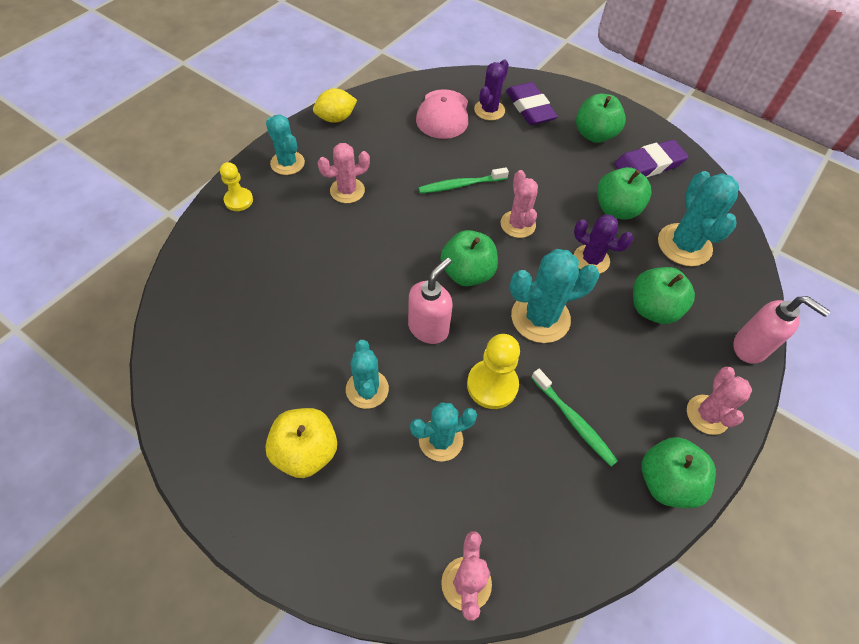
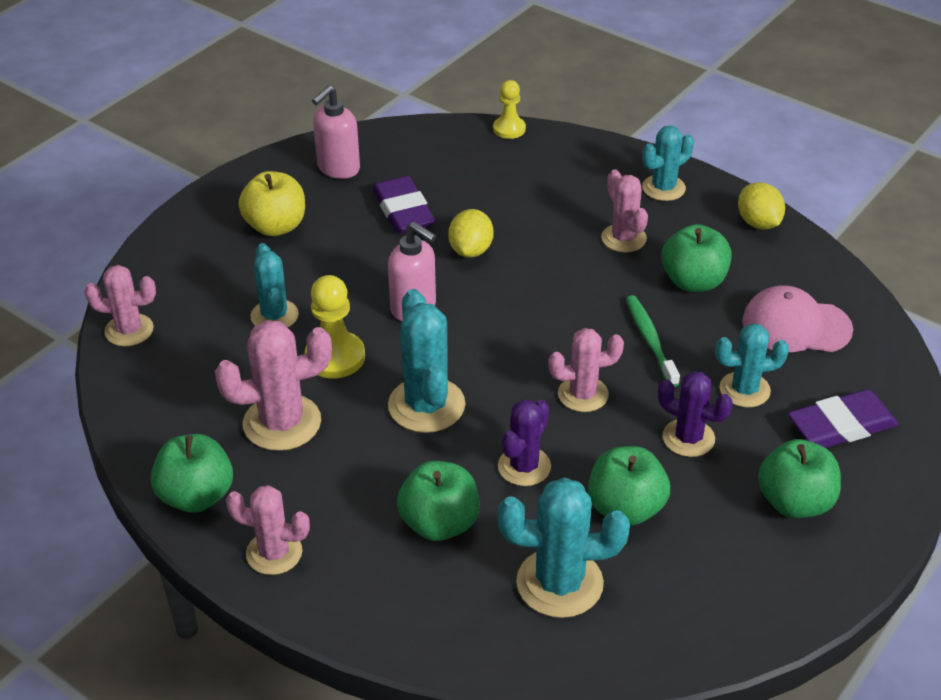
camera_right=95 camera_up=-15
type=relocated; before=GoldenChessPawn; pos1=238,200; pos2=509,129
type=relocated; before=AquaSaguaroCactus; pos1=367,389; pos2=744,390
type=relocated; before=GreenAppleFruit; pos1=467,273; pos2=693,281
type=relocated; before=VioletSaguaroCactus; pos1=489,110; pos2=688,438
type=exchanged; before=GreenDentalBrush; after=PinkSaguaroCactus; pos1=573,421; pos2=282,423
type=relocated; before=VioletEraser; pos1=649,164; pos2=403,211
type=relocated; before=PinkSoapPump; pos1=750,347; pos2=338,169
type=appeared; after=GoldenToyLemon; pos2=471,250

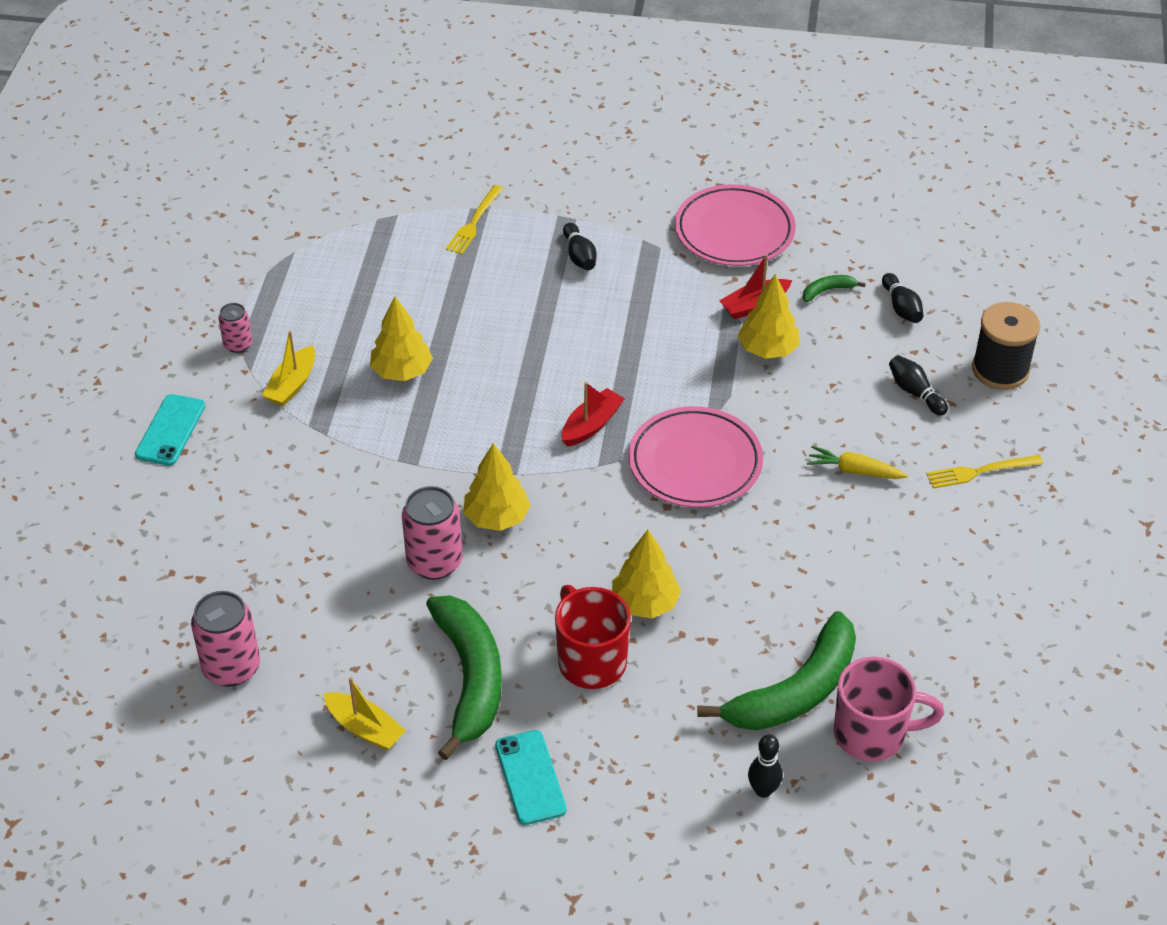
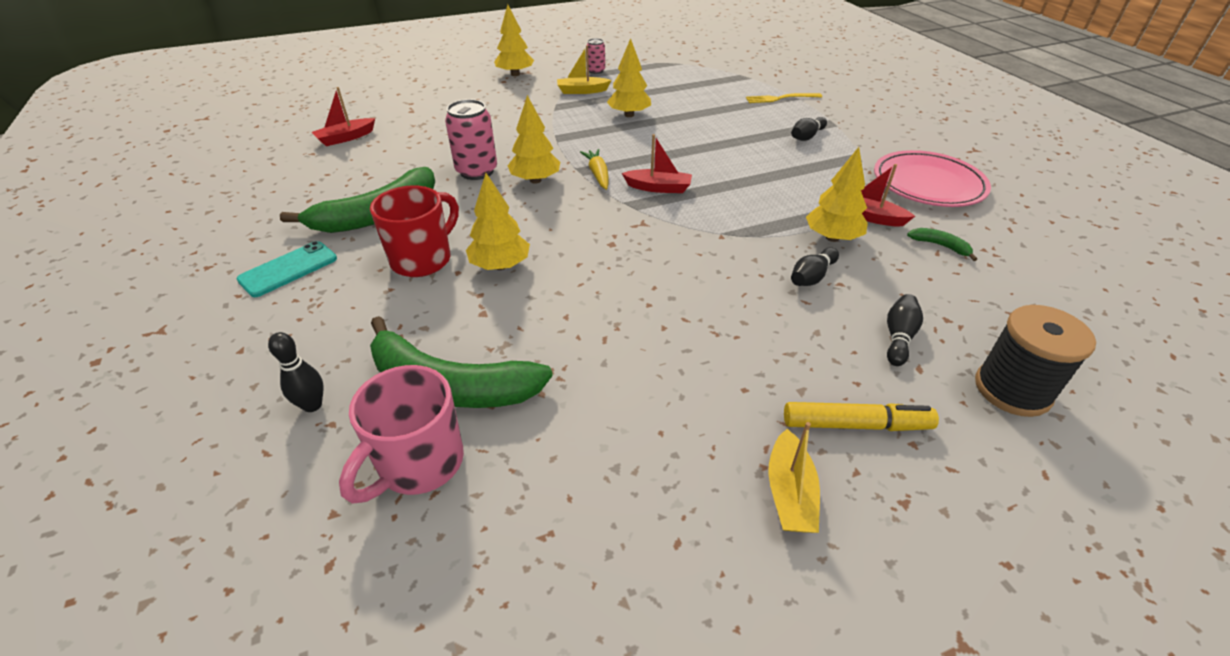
camera_right=60 camera_up=-5
type=exchanged; before=AquaSmartphone; after=GoldenTree; pos1=170,430; pos2=515,74
type=exchanged; before=PinkCan; after=RedBoat; pos1=231,667; pos2=346,138
type=relocated; before=GoldenBoat; pos1=365,728; pos2=789,493
type=missing; before=PinkDinnerPlate; pos1=695,462
type=relocated; before=GoldenRootVegetable; pos1=854,471; pos2=598,174
type=spun; before=PinkMug; pos1=872,734; pos2=419,464; turn=60
type=relocated; before=BlackTenpin; pos1=901,307; pos2=812,277
type=exchanged; before=GoldenDinnerFork; after=GoldenMarker; pos1=980,471; pos2=855,425

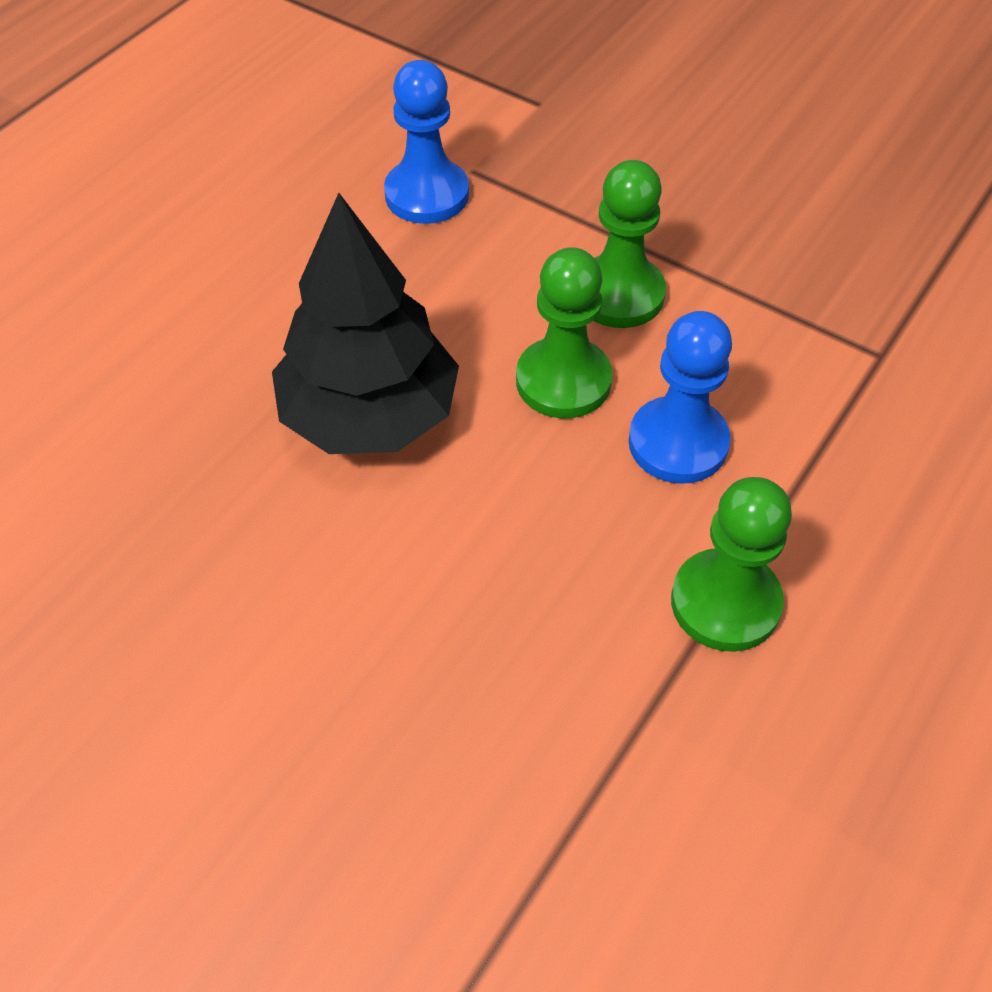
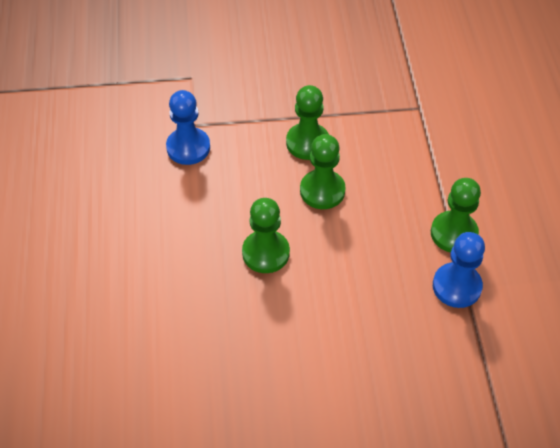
camera_right=-40 camera_up=0
type=exchanged; before=BlackTree; after=GreenChessPawn; pos1=369,415; pos2=265,253
type=relocated; before=CobaltChessPawn; pos1=678,443; pos2=456,286

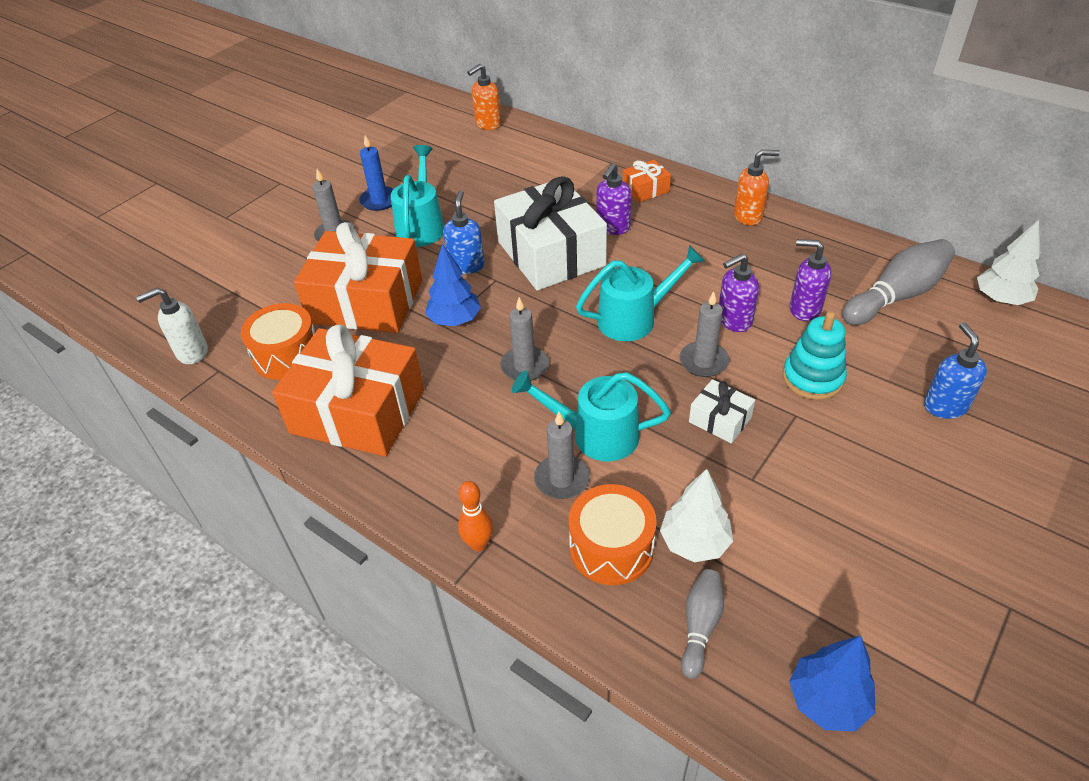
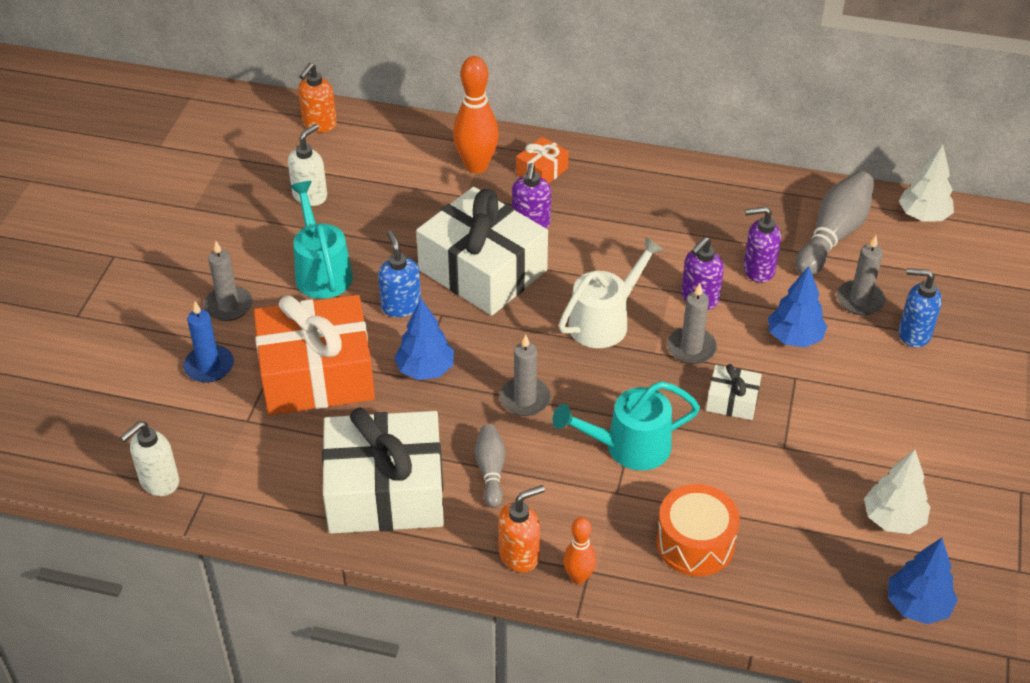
camera_right=-25 camera_up=0
type=missing; before=OrangeColouredDrum; pos1=287,355
type=colour; before=OrangeColouredGift; after=SnowWhiteGift; pos1=358,411; pos2=385,491
type=relocated; before=CobaltPillarCandle; pos1=379,200; pos2=209,366
type=relocated; before=GreyPillarCandle; pos1=562,479; pos2=860,300
type=colour; before=AquaWateringCan; after=SnowWhiteWateringCan; pos1=635,318; pos2=605,321
type=relocated; before=SnowWhiteTree; pos1=694,543; pos2=893,519
type=relocated; before=GreyTenpin; pos1=700,626; pos2=491,471
type=relocated; before=OrangeColouredSoapPump; pos1=748,216; pos2=519,555
type=exchanged; before=AquaStackingToy; after=CobaltTree; pos1=812,378; pos2=794,338
type=spun; before=CobaltSoapPump; pos1=944,406; pos2=913,334; turn=-45
type=appeared; after=SnowWhiteSoapPump; pos2=310,196
type=appeared; after=OrangeColouredTenpin; pos2=476,166

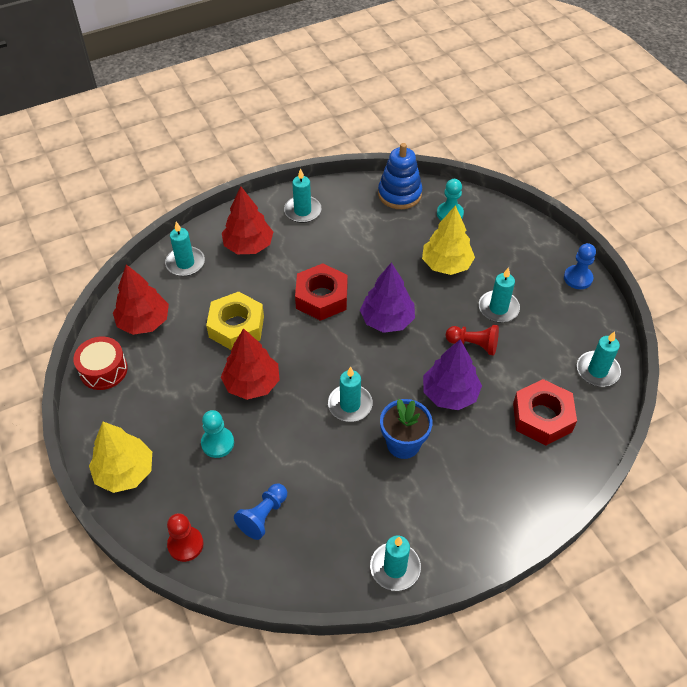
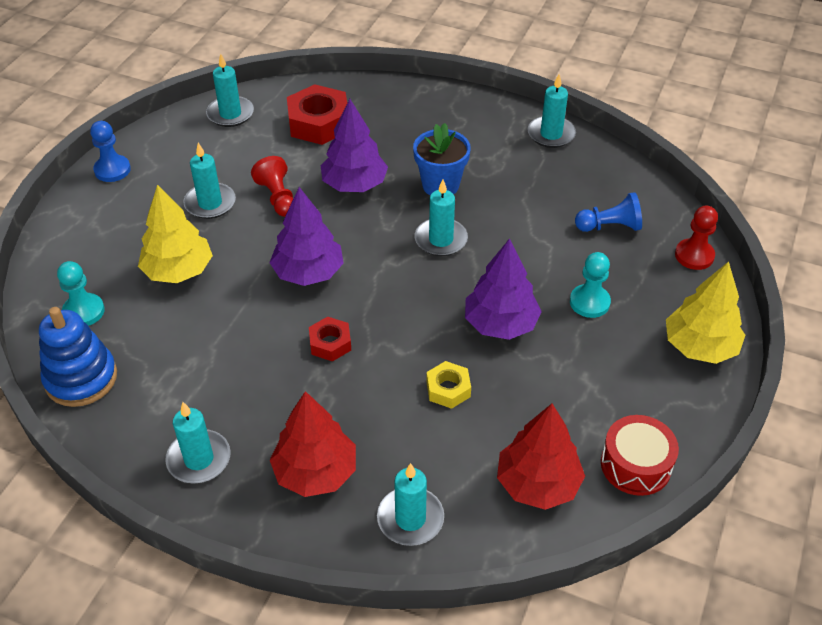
camera_right=-130 camera_up=-5
type=size; before=GoldenHexNut; pos1=236,327; pos2=448,389; scale=0.55
type=colour; before=RedTree; after=VioletTree; pos1=252,383; pos2=500,324
type=size; before=RedHexNut; pos1=321,297; pos2=330,343; scale=0.55

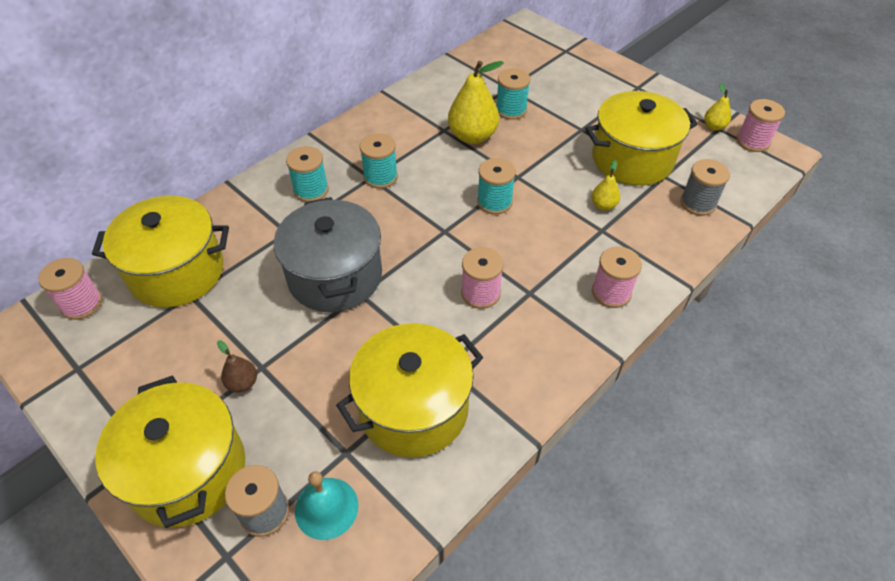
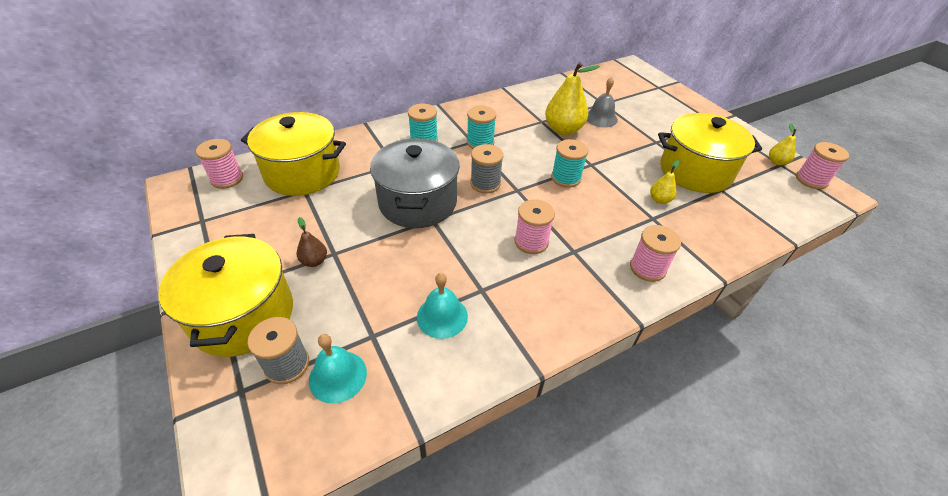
camera_right=15 camera_up=-5
type=exchanged; before=GoldenCookingPot; after=AquaSchoolBell; pos1=413,408; pos2=442,316
type=exchanged; before=AquaSpool; after=GreySchoolBell; pos1=511,110; pos2=601,118
type=relocated; before=GreySpool; pos1=698,203; pos2=485,184

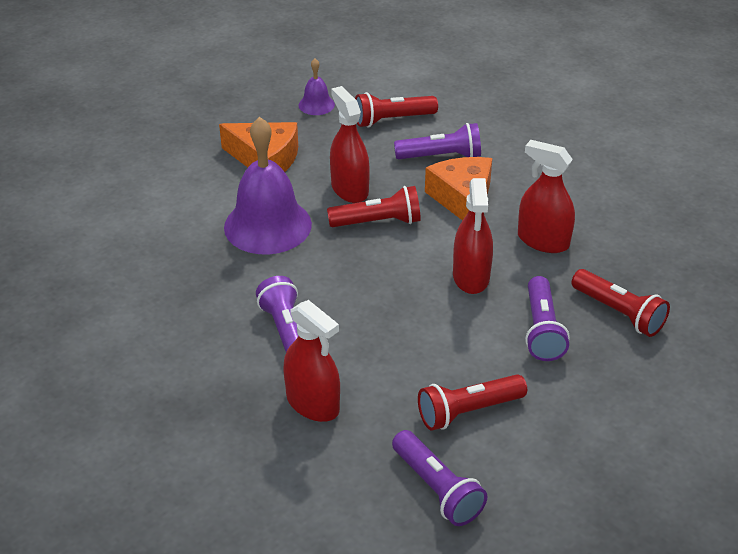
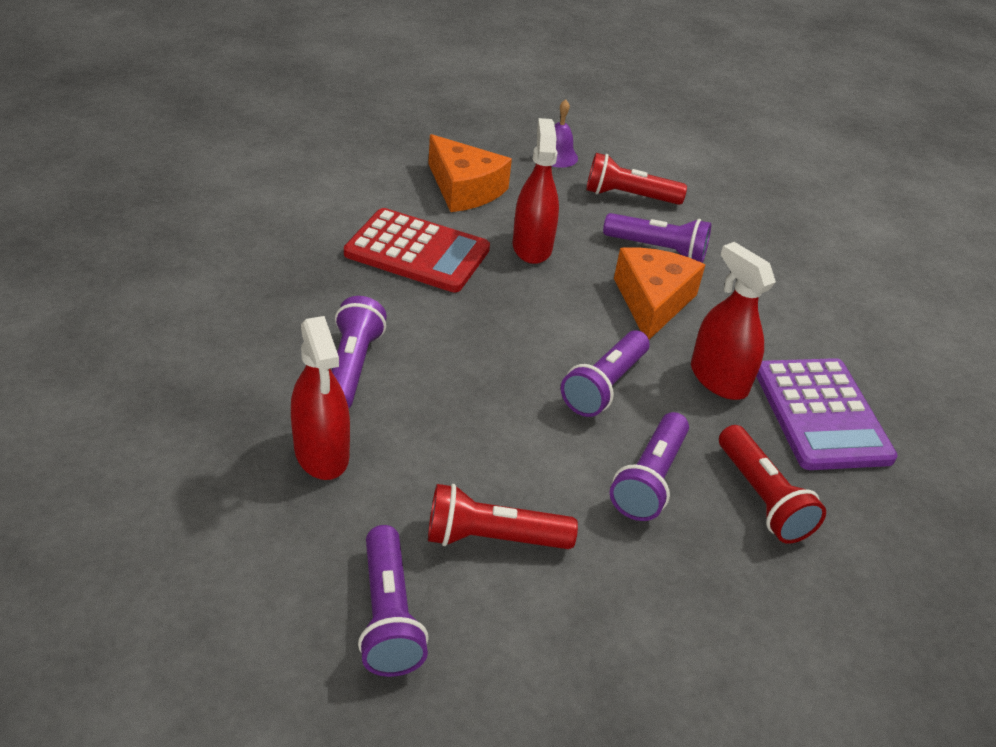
camera_right=20 camera_up=0
type=exchanged; before=VioletSchoolBell; after=RedPocketCalculator; pos1=267,225; pos2=417,252
type=missing; before=RedTorch; pos1=378,222
type=exchanged; before=RedSprayBottle; after=VioletTorch; pos1=471,276; pos2=604,386
type=appeared; after=VioletPocketCalculator; pos2=821,414

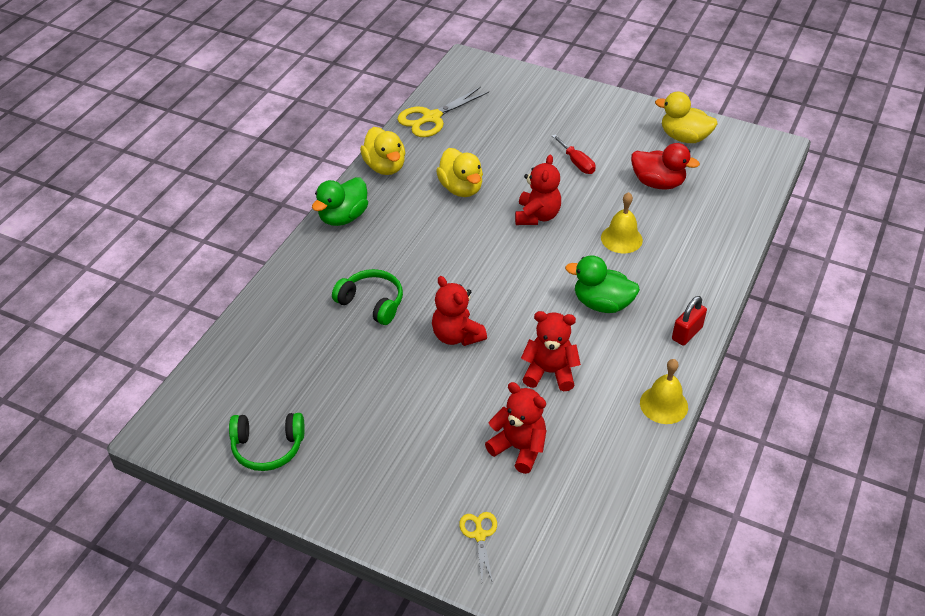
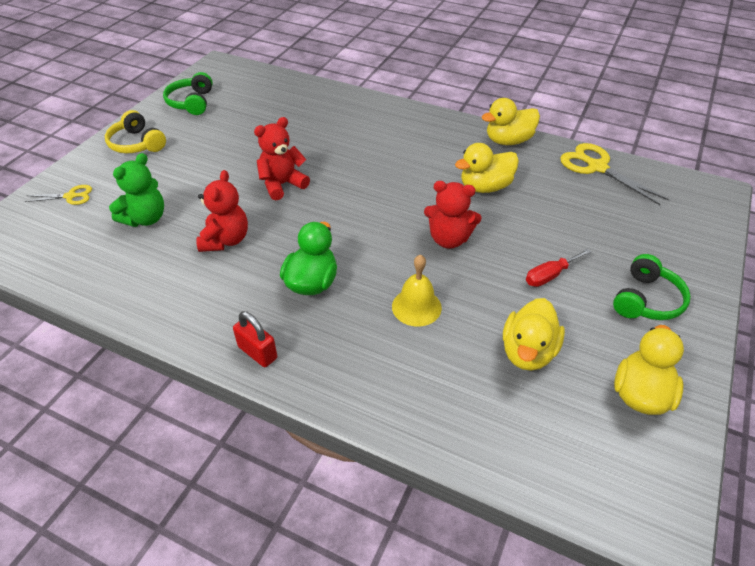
camera_right=90 camera_up=0
type=missing; before=GreenToyDuck; pos1=343,217
type=relocated; before=GreenHeadset; pos1=371,303; pos2=646,300
type=colour; before=RedTeddy; after=GreenTeddy; pos1=519,448; pos2=145,218
type=colour; before=RedToyDuck; after=GoldenToyDuck; pos1=658,183; pos2=528,352
type=missing; before=GoldenSchoolBell; pos1=663,404
type=appeared; after=GoldenHeadset; pos2=137,144

